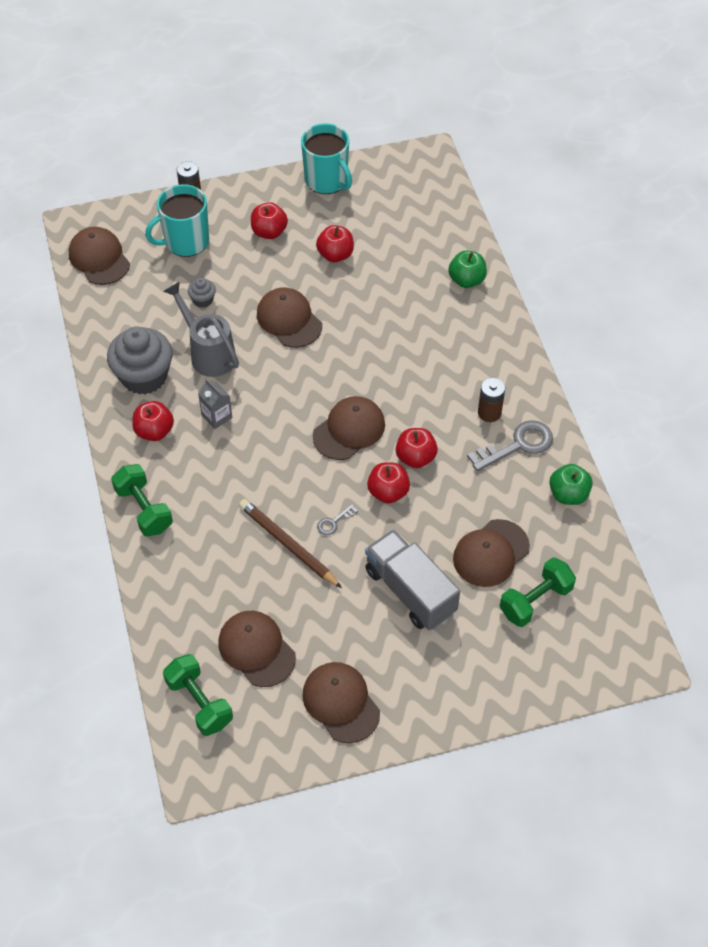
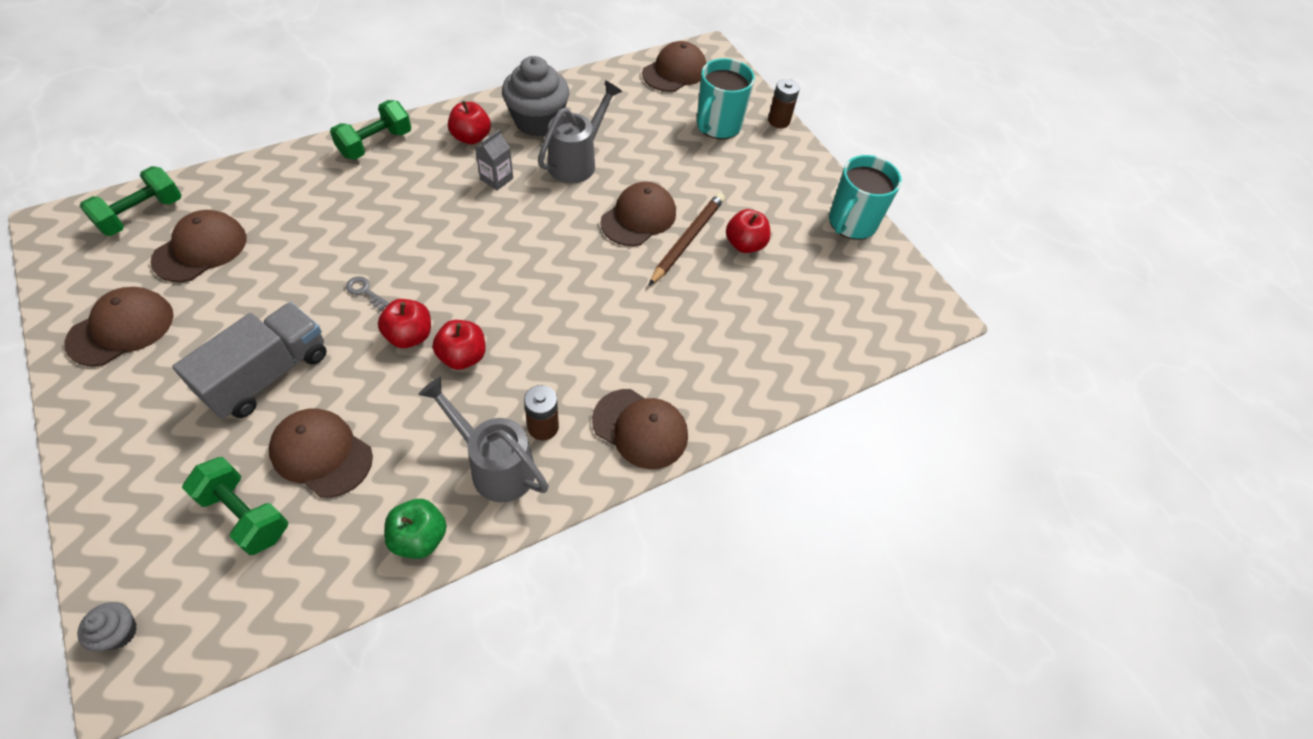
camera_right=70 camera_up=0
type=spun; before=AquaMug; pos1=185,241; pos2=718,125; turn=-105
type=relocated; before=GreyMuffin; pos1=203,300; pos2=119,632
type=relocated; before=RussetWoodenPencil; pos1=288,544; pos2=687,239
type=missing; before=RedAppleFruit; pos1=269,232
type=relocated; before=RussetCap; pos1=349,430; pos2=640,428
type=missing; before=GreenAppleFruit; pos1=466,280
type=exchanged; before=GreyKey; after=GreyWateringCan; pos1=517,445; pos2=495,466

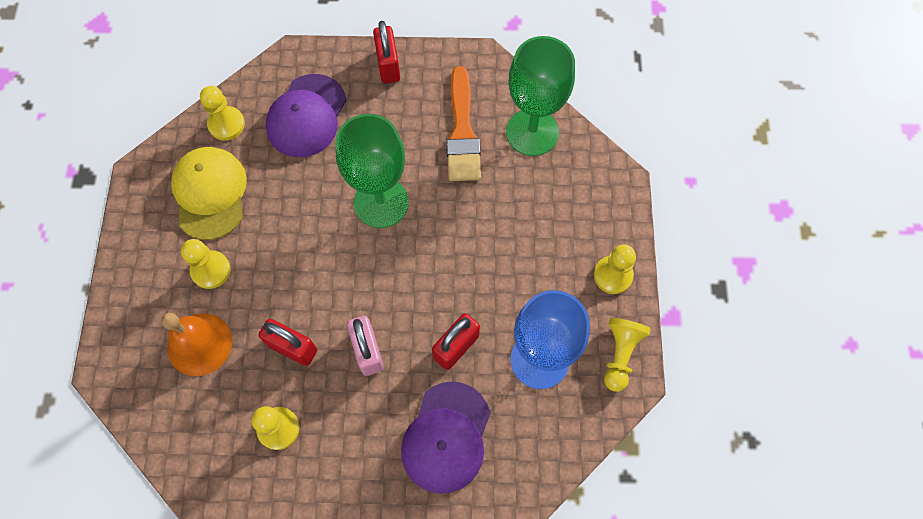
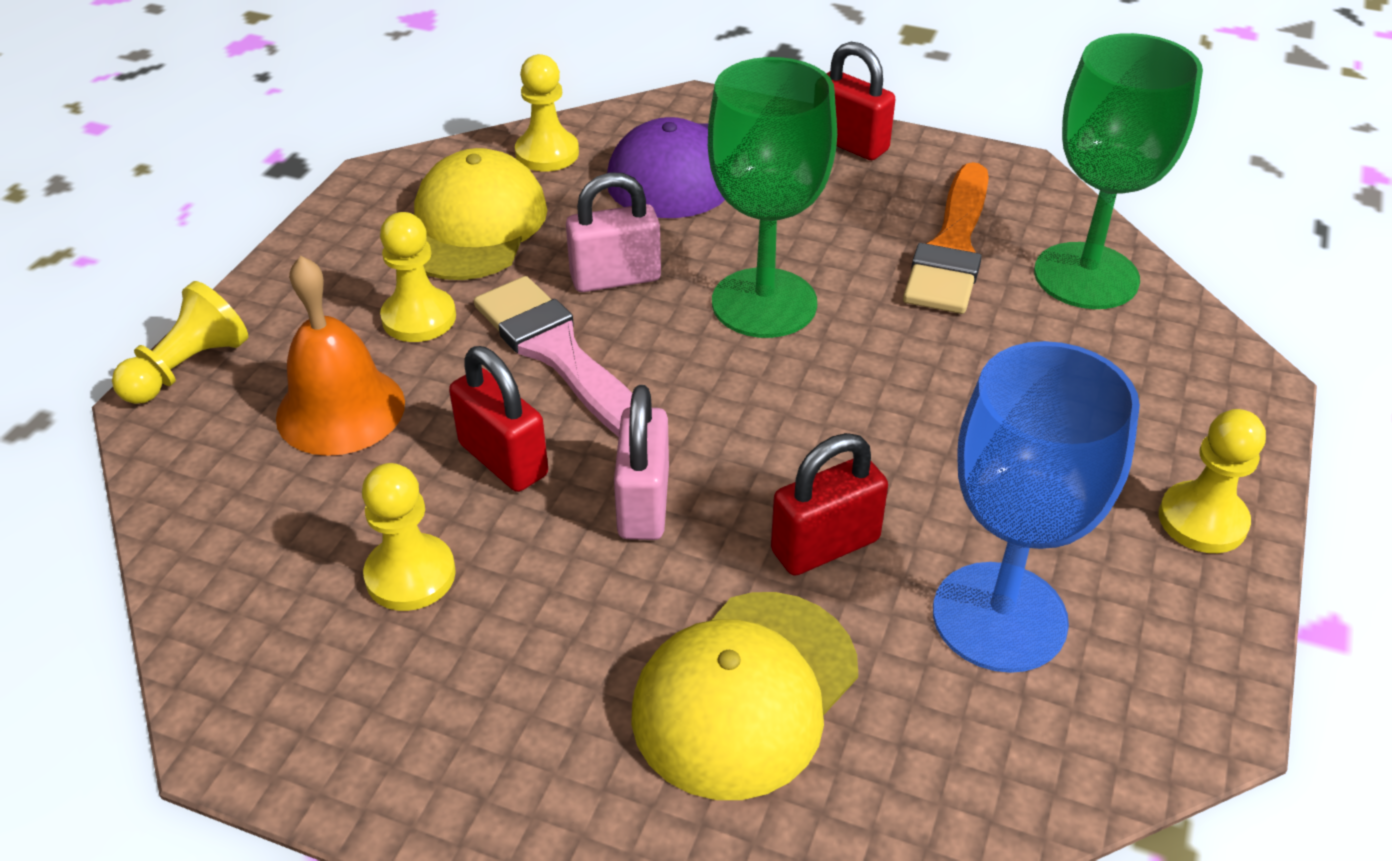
camera_right=20 camera_up=-25
type=spun; before=RedLock; pos1=388,65; pos2=850,143; turn=-60
type=colour; before=VioletCap; after=GoldenCap; pos1=446,437; pos2=745,693
type=relocated; before=GoldenChessPawn; pos1=620,355; pos2=188,368
type=appeared; after=PinkPaintbrush; pos2=559,354
type=appeared; after=PinkLock; pos2=615,278

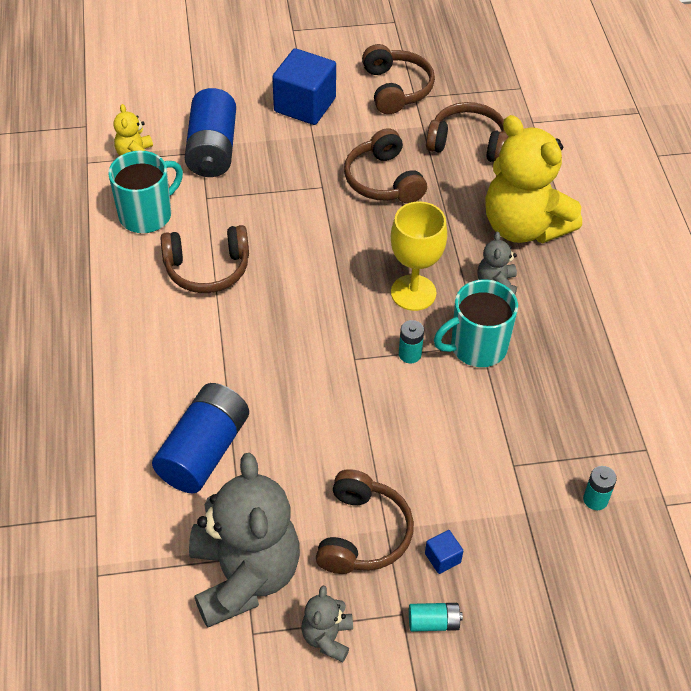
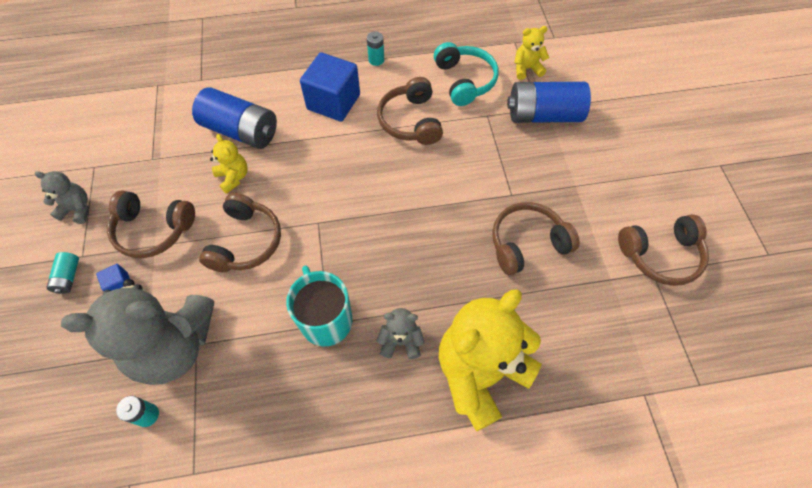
camera_right=90 camera_up=10
type=exchanged; before=AquaMug; after=AquaHeadset; pos1=147,214; pos2=464,81
type=relocated; before=GreyTeddy; pos1=244,576; pos2=174,346
type=relocated; before=CobaltSolidCube; pos1=305,105; pos2=333,102
type=missing; before=GoldenWineGlass; pos1=413,293
type=relocated; before=AquaBattery; pos1=410,354; pos2=376,60
type=relocated; before=RussetHeadset; pos1=468,143; pos2=245,241
type=appeared; after=GoldenTeddy; pos2=233,177

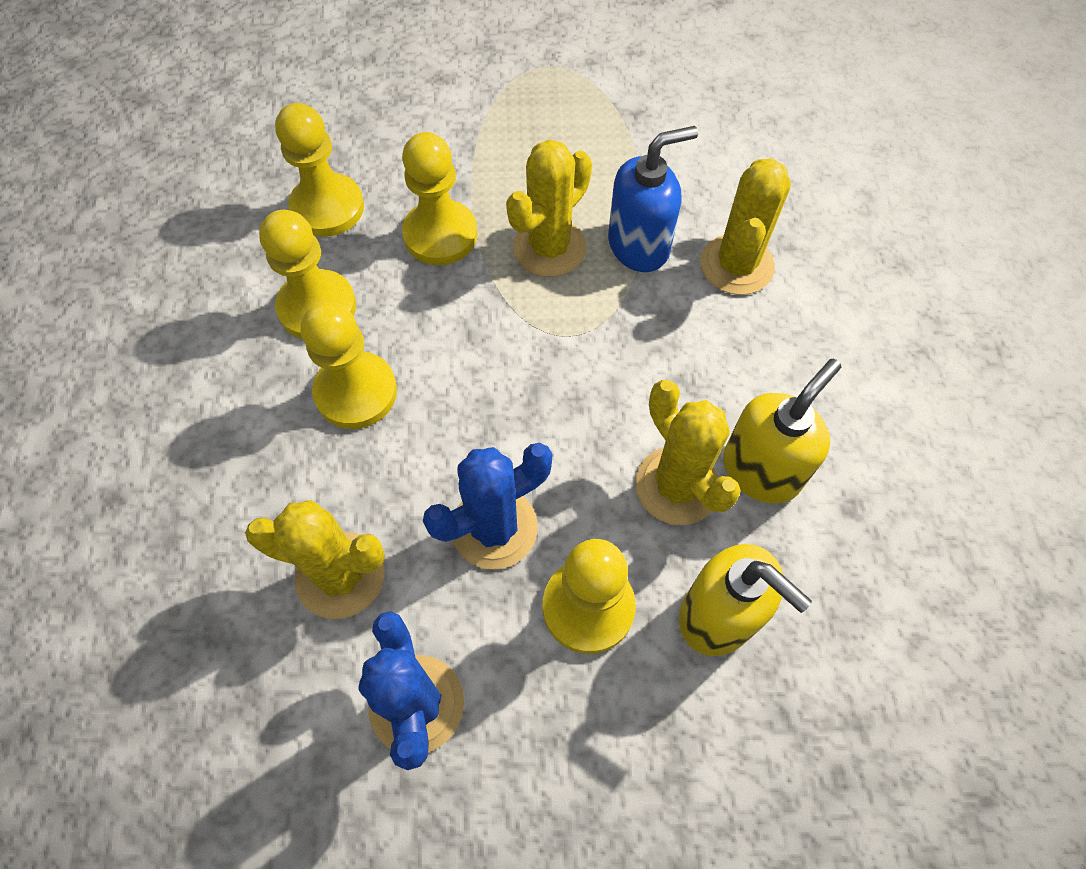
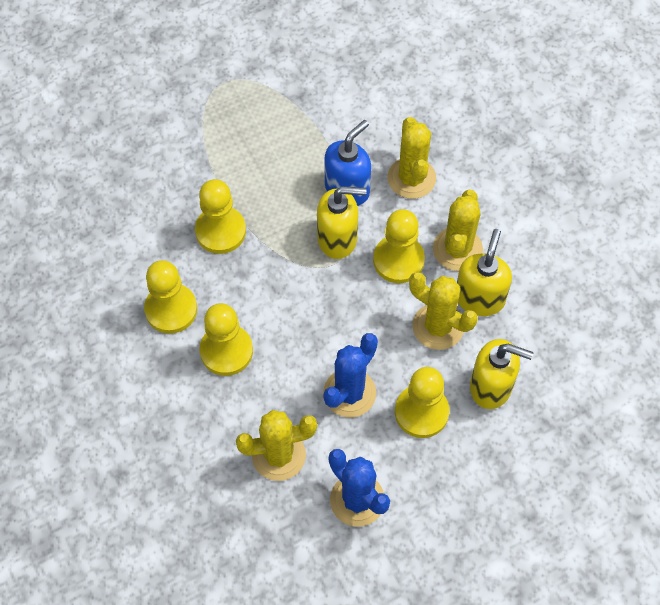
camera_right=-25 camera_up=0
type=relocated; before=GoldenChessPawn; pos1=327,207; pos2=398,260
type=relocated; before=GoldenSaguaroCactus; pos1=549,248; pos2=457,249
type=appeared; after=GoldenSoapPump; pos2=338,238

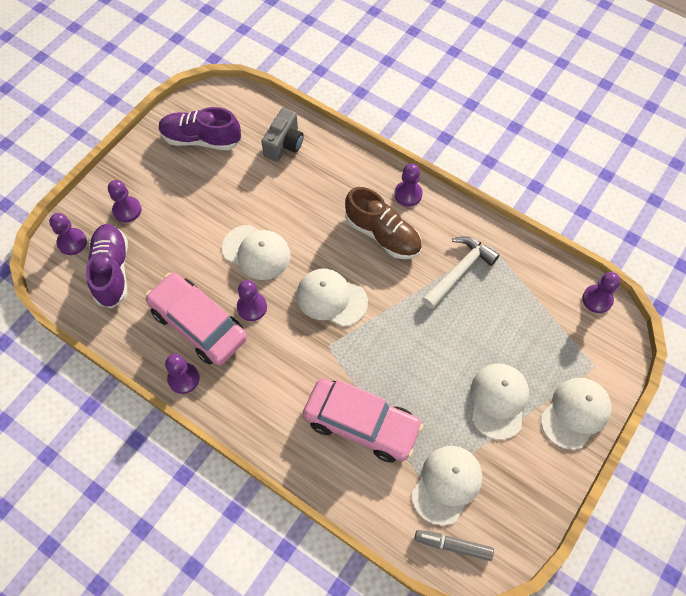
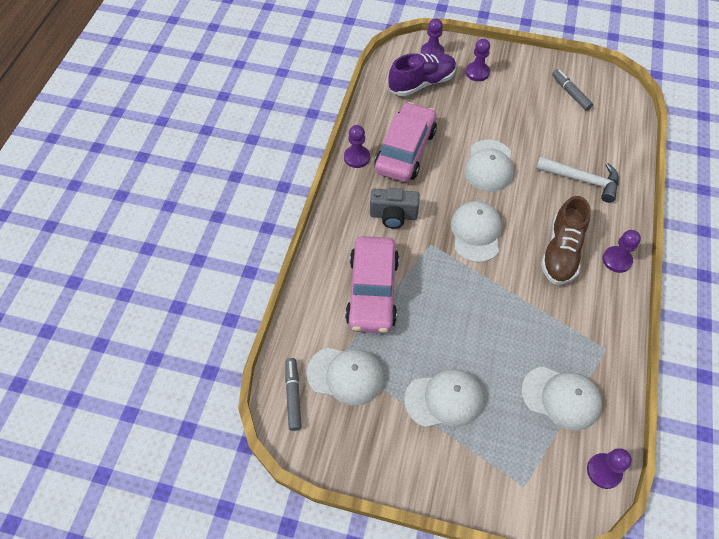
camera_right=70 camera_up=-5
type=exchanged; before=VioletShoe; after=GreyMarker; pos1=201,139; pos2=570,93
type=missing; before=VioletChessPawn; pos1=252,307
type=relocated; before=GreyCamera; pos1=284,144; pos2=393,216
type=relocated; before=SnowWhiteClawHammer; pos1=459,271; pos2=582,180
type=relocated; before=SnowWhiteCap; pos1=575,413; pos2=561,398

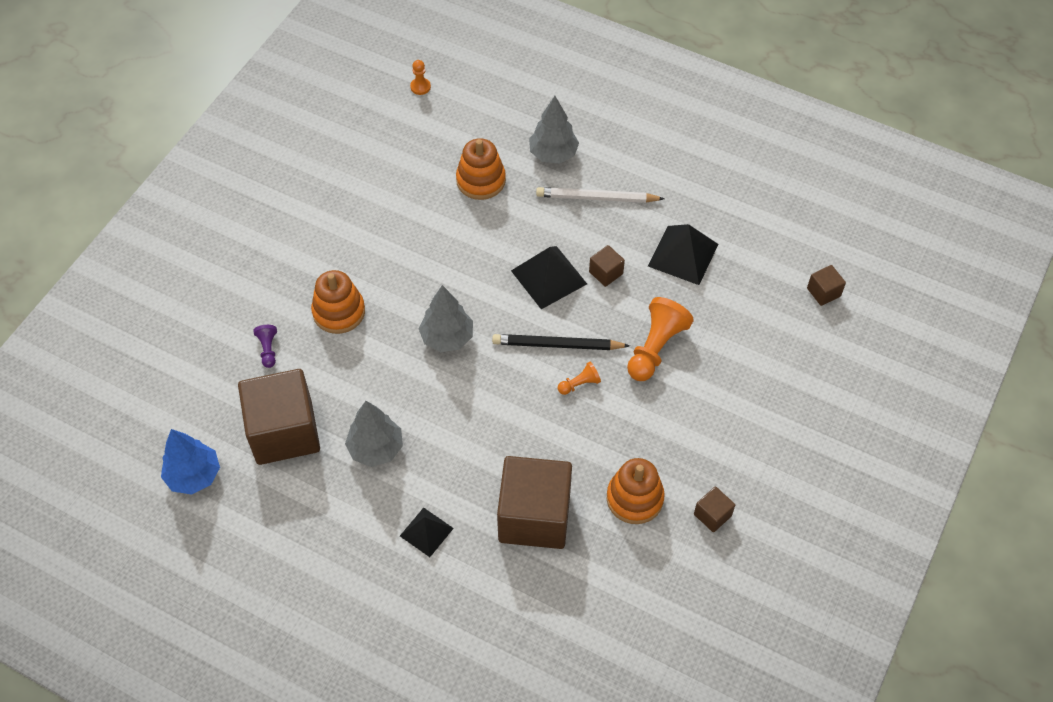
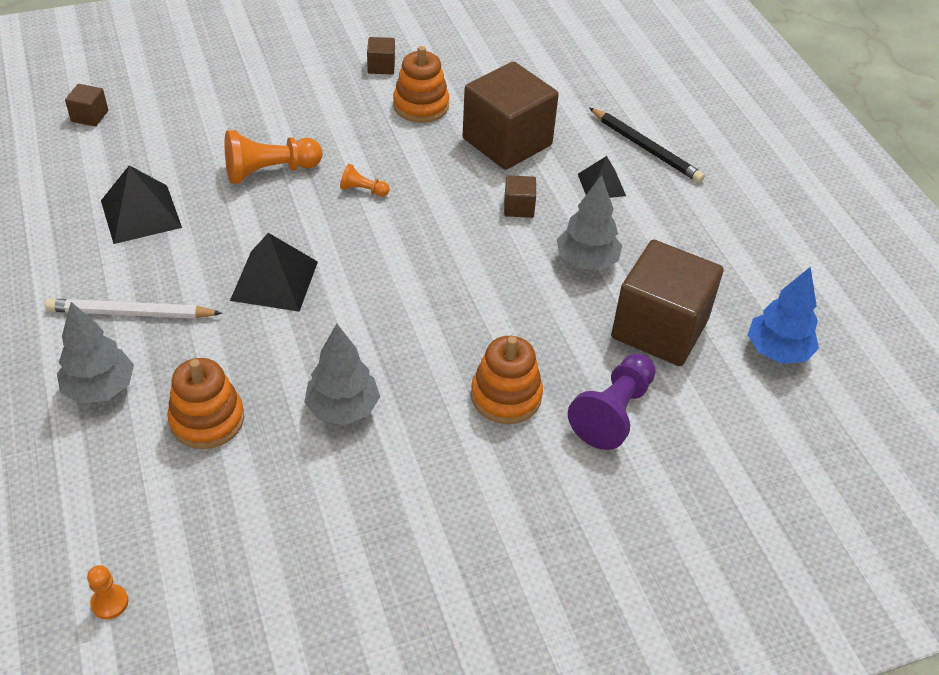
camera_right=-140 camera_up=-10
type=size; before=VioletChessPawn; pos1=268,349; pos2=613,412; scale=2.0
type=relocated; before=GreyTree; pos1=447,337; pos2=343,409
type=relocated; before=BlackWoodenPencil; pos1=557,345; pos2=646,148
type=spun; before=SnowWhiteWoodenPencil; pos1=596,198; pos2=130,313; turn=135
type=relocated; before=RussetSolidCube; pos1=606,273; pos2=519,207

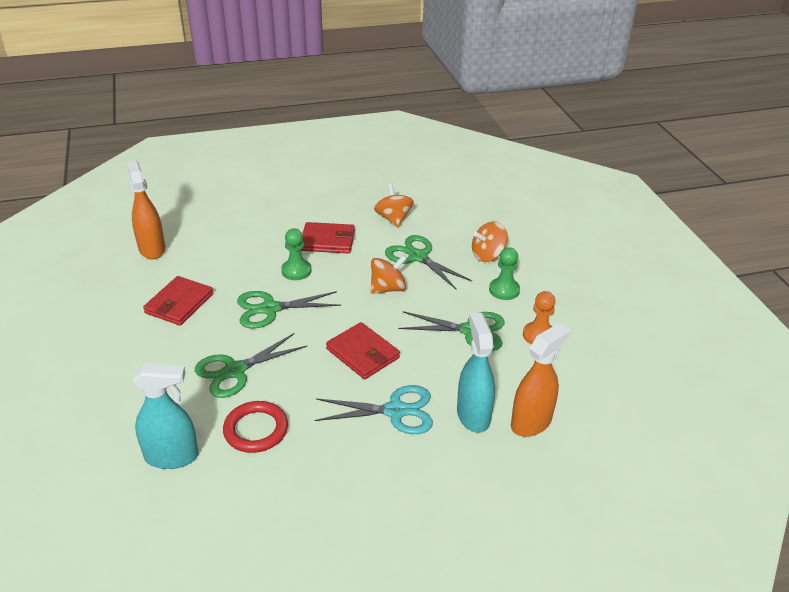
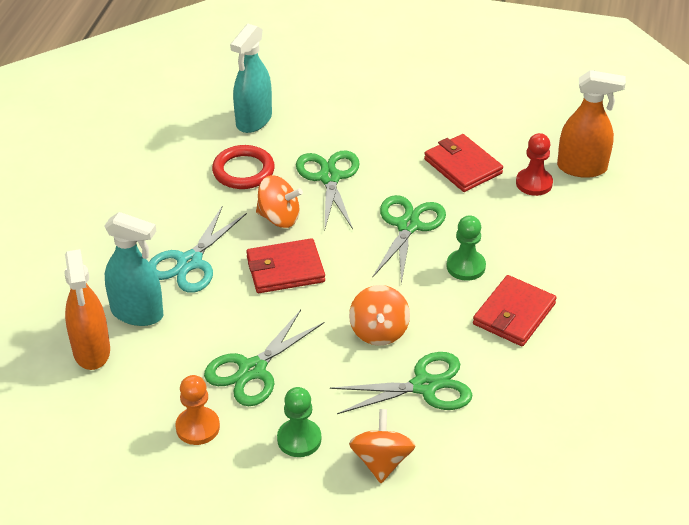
camera_right=120 camera_up=5
type=relocated; before=OrangeColouredWhirligig; pos1=393,219; pos2=279,218
type=appeared; after=RedChessPawn; pos2=534,183

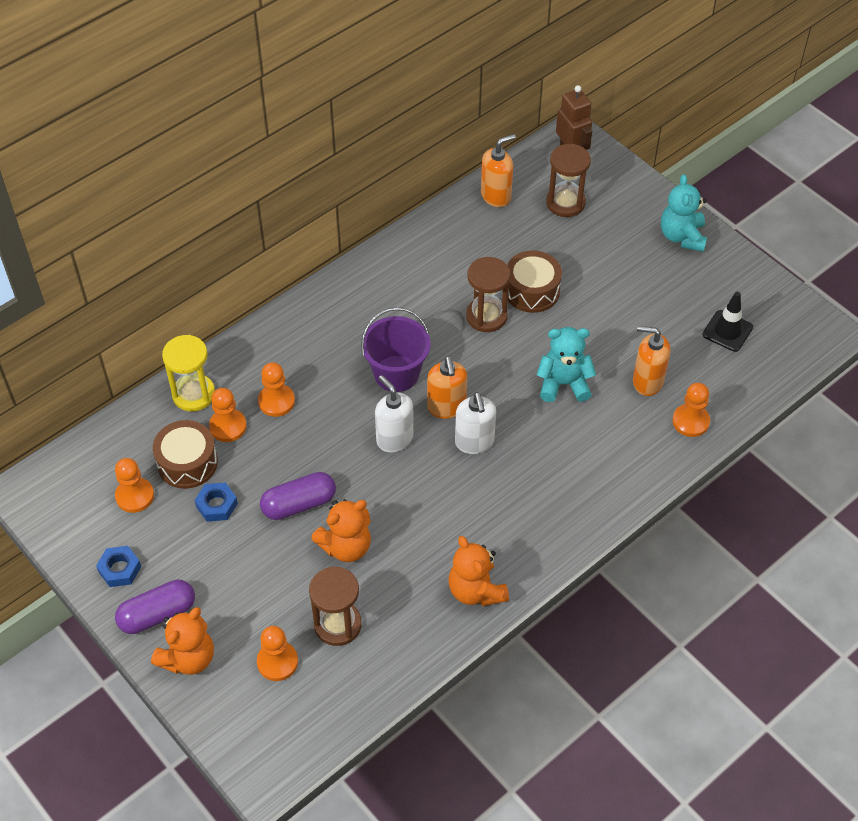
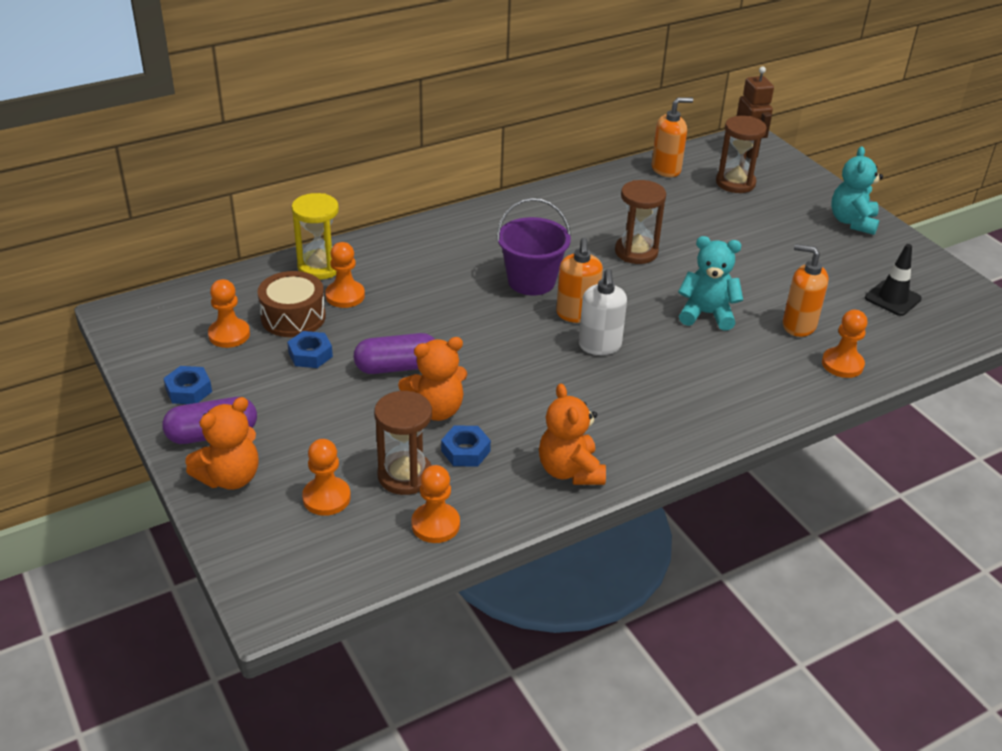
camera_right=10 camera_up=-15
type=relocated; before=OrangeColouredChessPawn; pos1=276,401; pos2=435,524
type=missing; before=SnowWhiteSoapPump; pos1=394,439
type=missing; before=RussetDrum; pos1=532,291
type=appeared; after=CobaltHexNut; pos2=465,451

